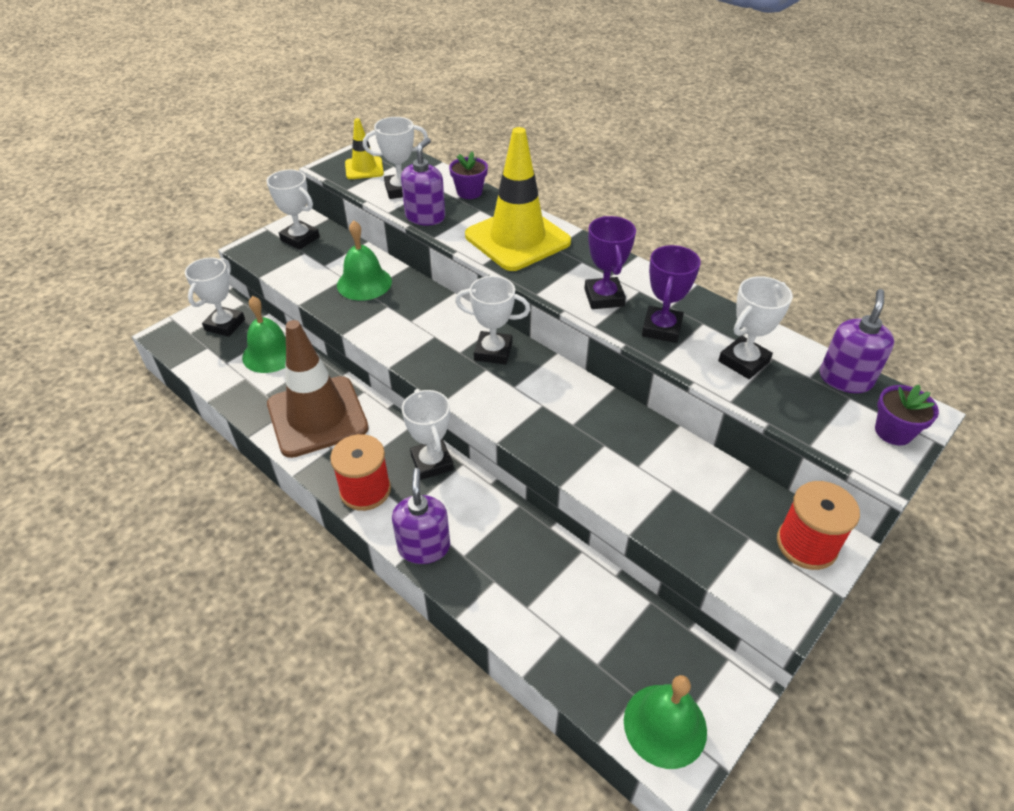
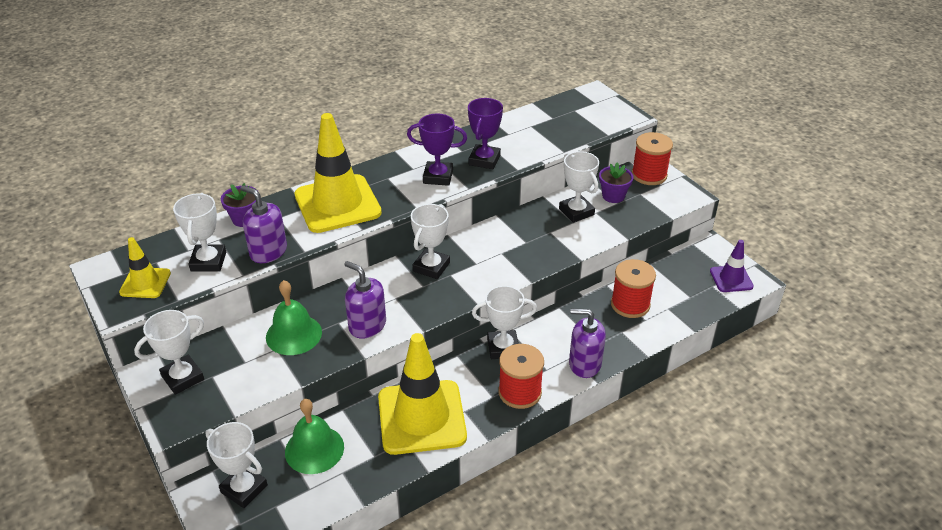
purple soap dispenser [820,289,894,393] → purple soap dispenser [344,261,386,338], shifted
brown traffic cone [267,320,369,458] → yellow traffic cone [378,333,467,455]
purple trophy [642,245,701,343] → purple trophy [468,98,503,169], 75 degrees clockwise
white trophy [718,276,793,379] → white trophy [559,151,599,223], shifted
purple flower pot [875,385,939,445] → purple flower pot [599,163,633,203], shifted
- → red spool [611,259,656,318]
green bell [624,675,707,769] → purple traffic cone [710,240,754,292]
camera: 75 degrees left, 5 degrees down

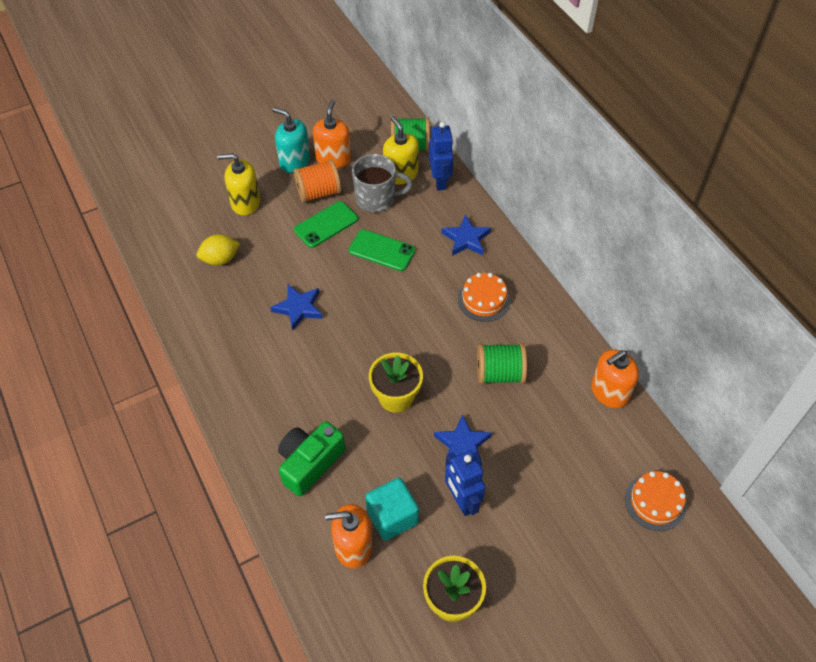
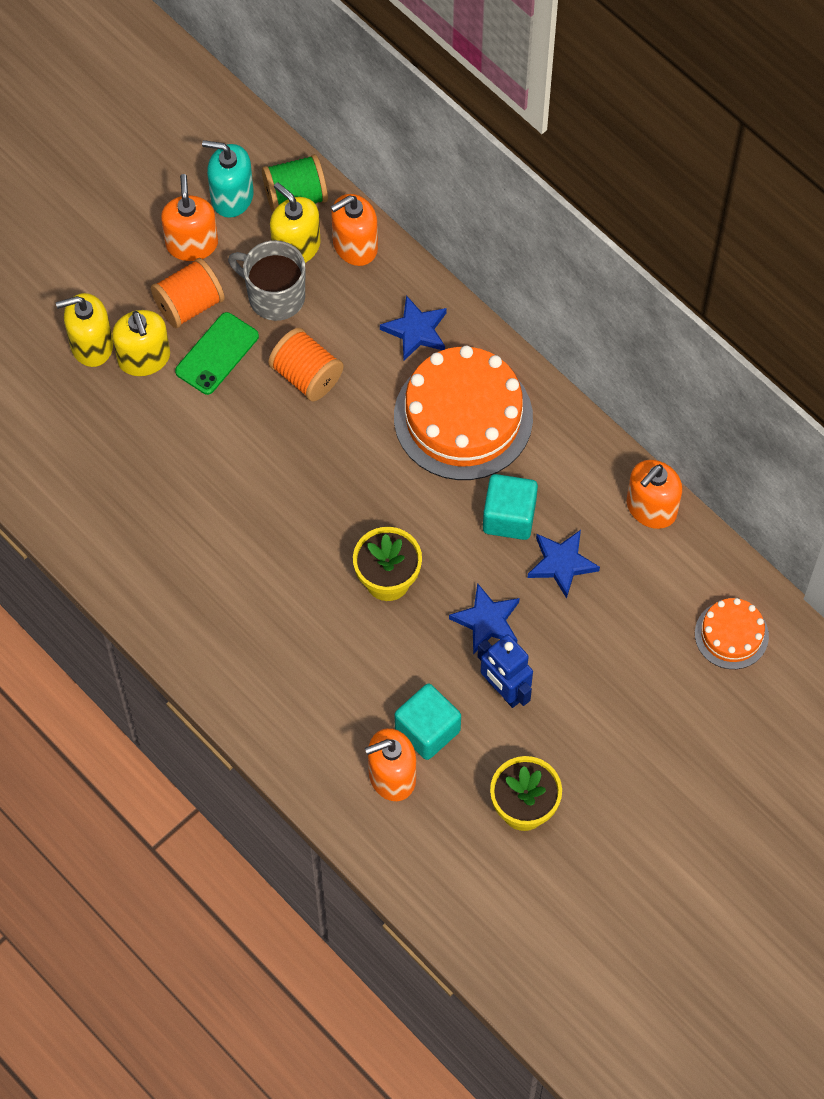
- → yellow soap dispenser [112,310,170,376]
turquoise soap dispenser [273,107,310,173] → turquoise soap dispenser [202,140,253,218], shifted
grey mug [352,154,413,213] → grey mug [228,240,305,321], 135 degrees counterclockwise
green phone [349,229,415,271] → orange spool [268,328,344,401]
blue robot [429,122,453,190] → orange soap dispenser [331,194,378,266]
orange cake [458,273,510,322] → orange cake [394,346,533,480], x1.95
green spool [477,343,527,384] → turquoise cube [483,474,538,540]
blue star [270,284,323,331] → blue star [527,530,600,599], shifted
yellow lemon [197,234,240,266] → -
green camera [278,421,346,497] → -
camera: 15 degrees left, 10 degrees up

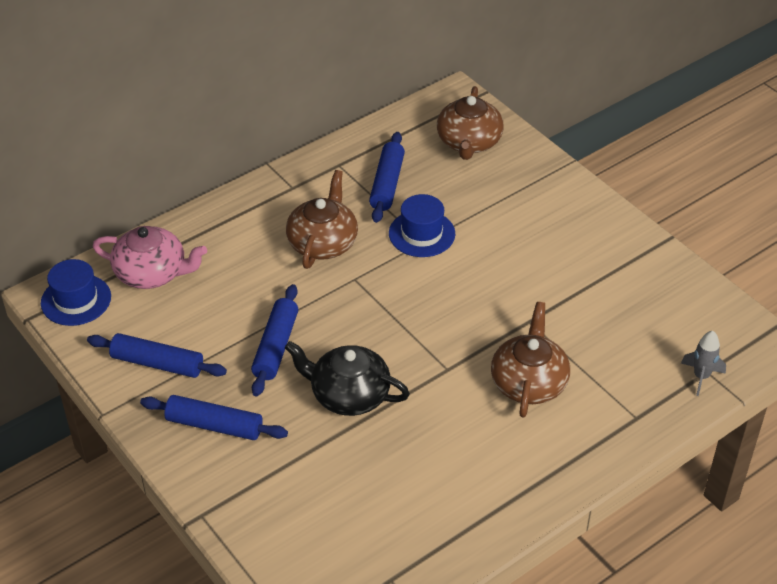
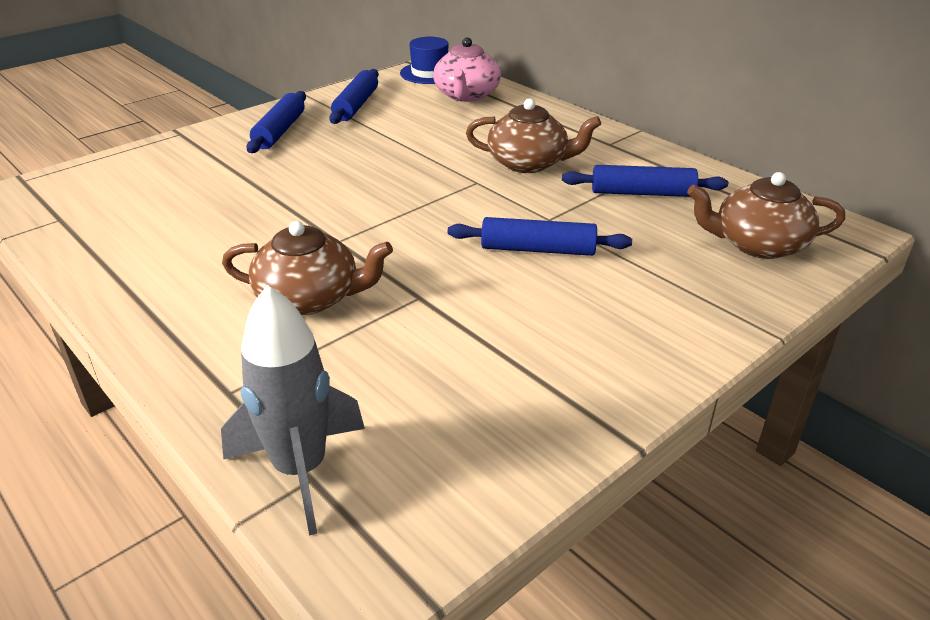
grey rocket [681,331,726,396] → grey rocket [221,285,365,536], x1.88
blue rolling pin [251,284,298,396] → blue rolling pin [448,217,632,256], shifted
black teapot [285,341,410,416] → -
blue hat [389,194,455,257] → -
camera: 85 degrees right, 10 degrees down

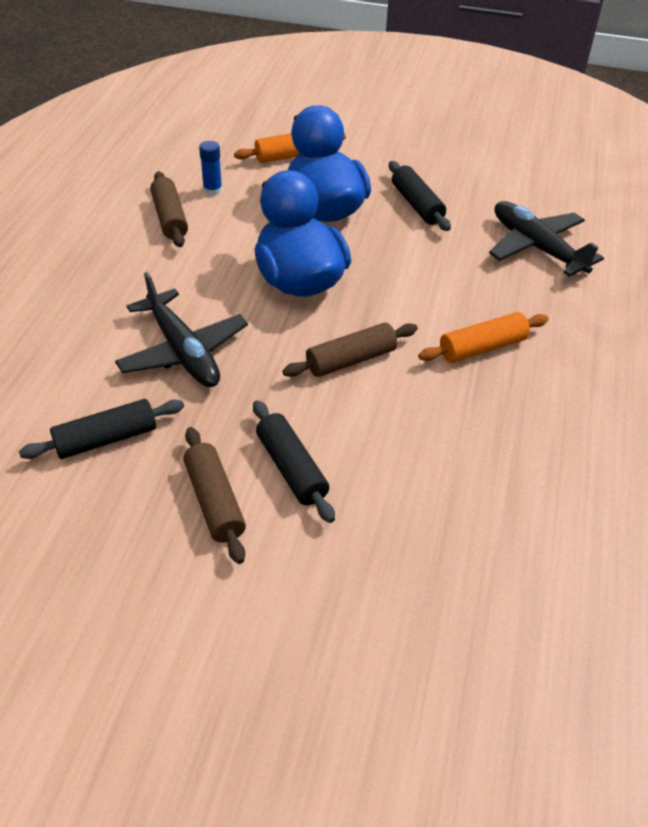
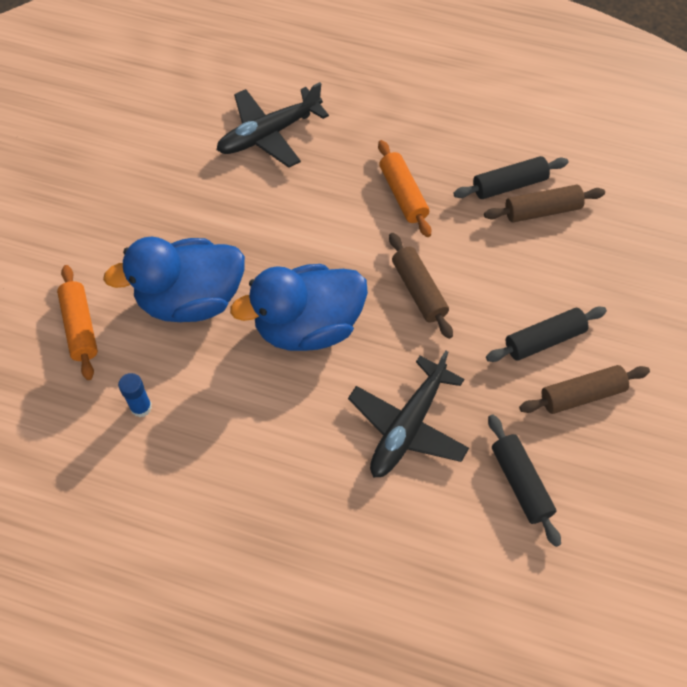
black plane [115,272,248,387] → black plane [348,351,469,477], 150 degrees clockwise
black rolling pin [389,161,451,231] → black rolling pin [453,156,568,199], shifted
brown rolling pin [150,171,188,247] → brown rolling pin [484,185,605,222], shifted
camera: 85 degrees left, 15 degrees up

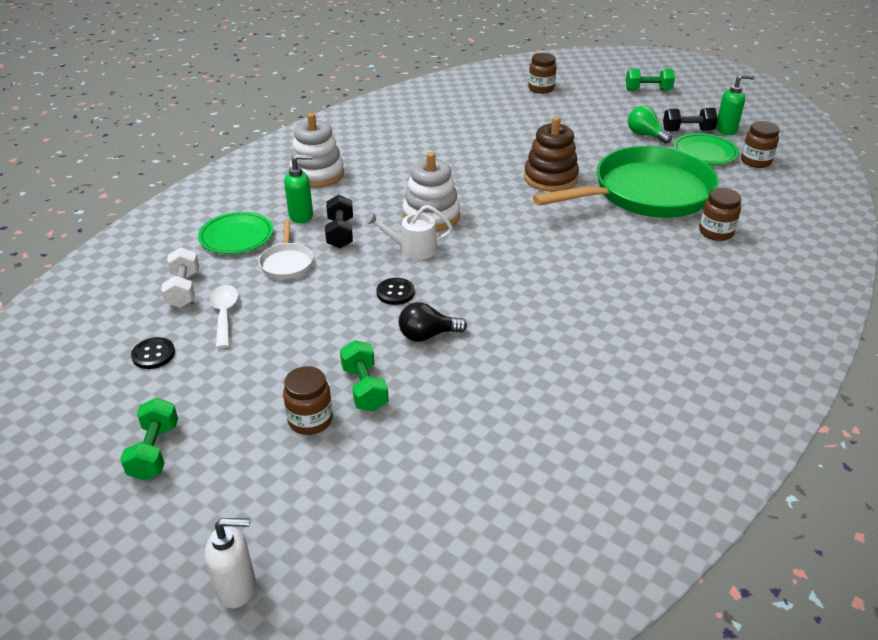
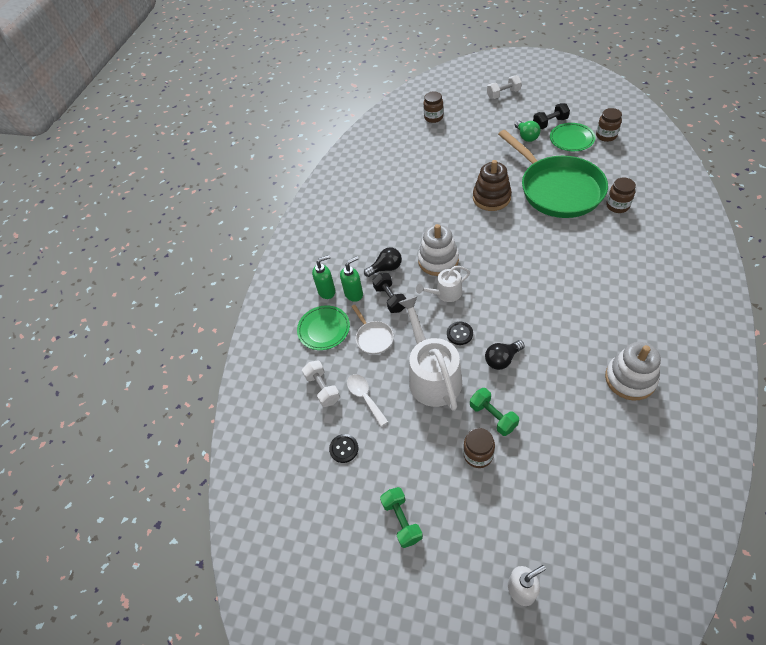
green soap dispenser [716,74,755,135] → green soap dispenser [312,255,336,299], shifted
- → black light bulb [364,247,402,277]
- → white watering can [398,296,462,411]
green dumbbell [626,69,675,91] → white dumbbell [487,75,522,99]
green pan [533,146,719,218] → green pan [498,130,608,218], 105 degrees clockwise
green light bulb [628,106,672,144] → green light bulb [515,121,540,142], 135 degrees counterclockwise
white stacking toy [289,113,344,188] → white stacking toy [605,342,661,401], shifted
camera: 15 degrees left, 15 degrees up

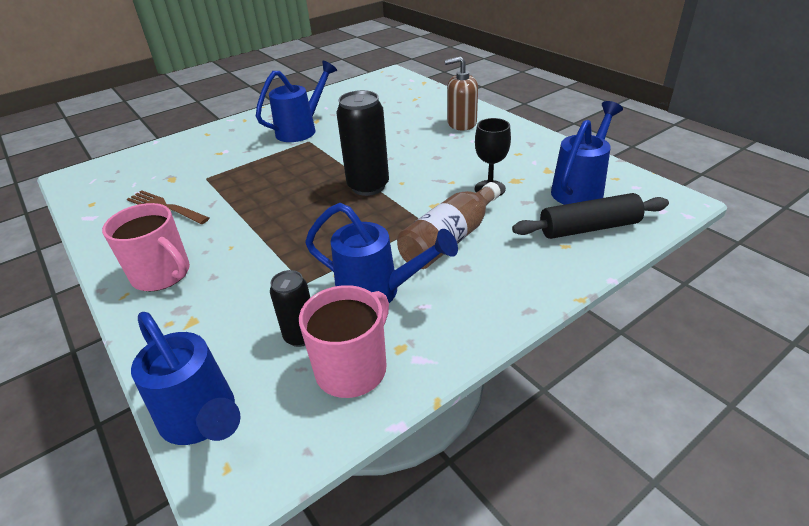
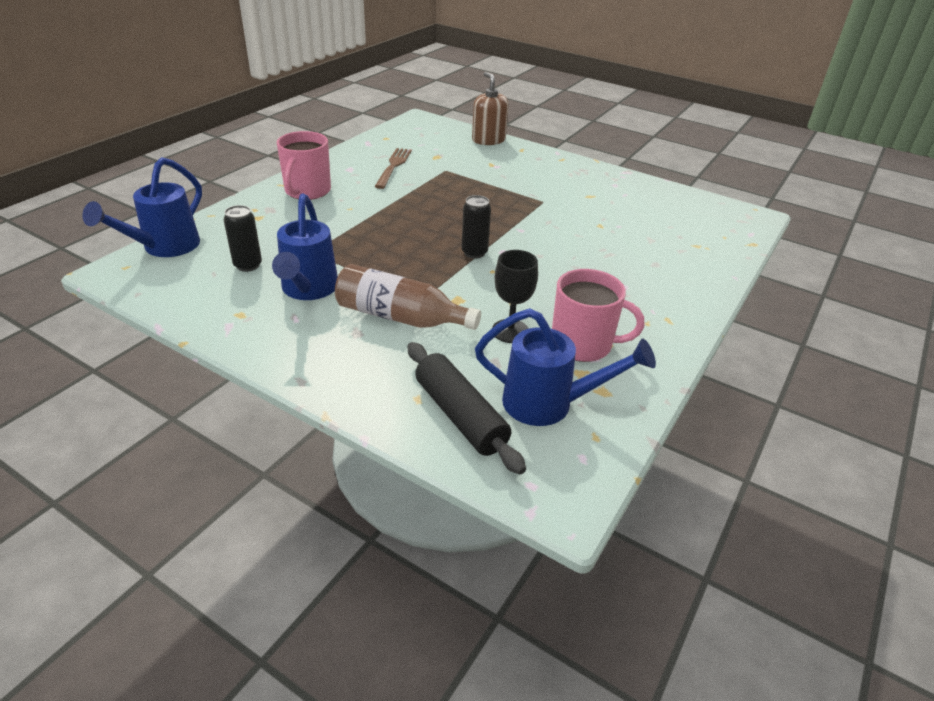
black can [337,90,389,196] → black can [461,195,491,259], x0.58
brown soap dispenser [445,56,478,131] → brown soap dispenser [472,72,508,145], shifted
pink mug [299,285,389,398] → pink mug [552,269,644,362], shifted
blue watering can [256,61,337,142] → -
camera: 65 degrees right, 0 degrees up

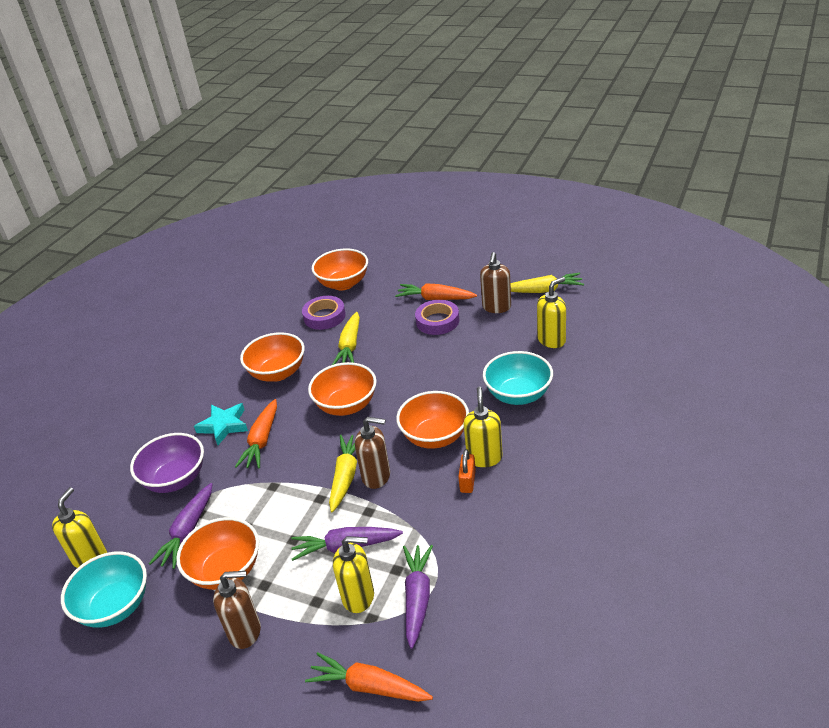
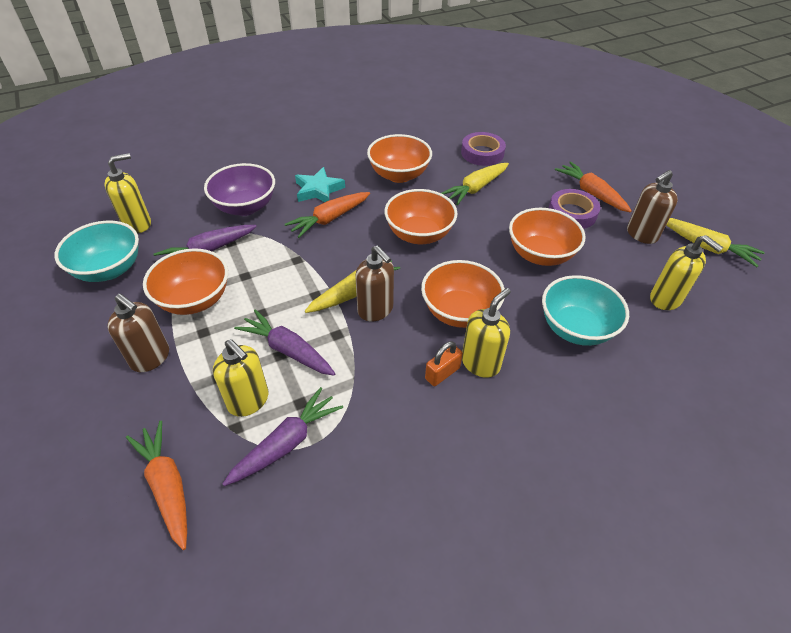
orange bowl [312,249,368,290] → orange bowl [509,208,586,266], shifted
yellow soap dispenser [537,277,566,348] → yellow soap dispenser [650,235,724,310], 45 degrees clockwise
camera: 35 degrees right, 10 degrees up

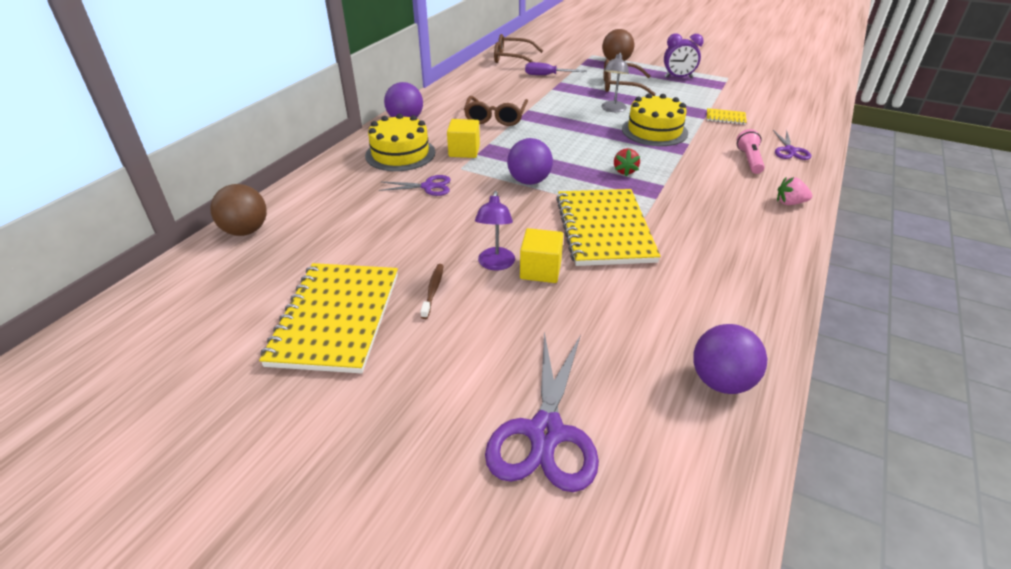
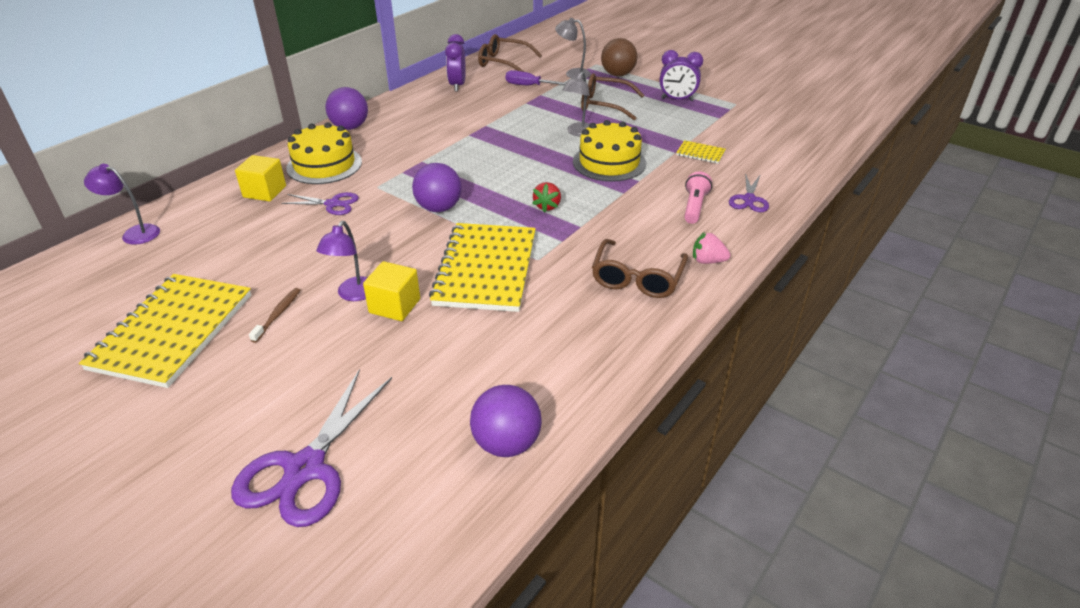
brown ball [210,184,267,236] → purple lamp [84,164,160,245]
yellow cube [447,119,480,158] → yellow cube [235,155,286,202], shifted
- → purple clock [445,34,466,92]
- → grey lamp [555,18,591,79]
brown glasses [464,96,528,126] → brown glasses [592,239,688,298], shifted
camera: 10 degrees right, 0 degrees up

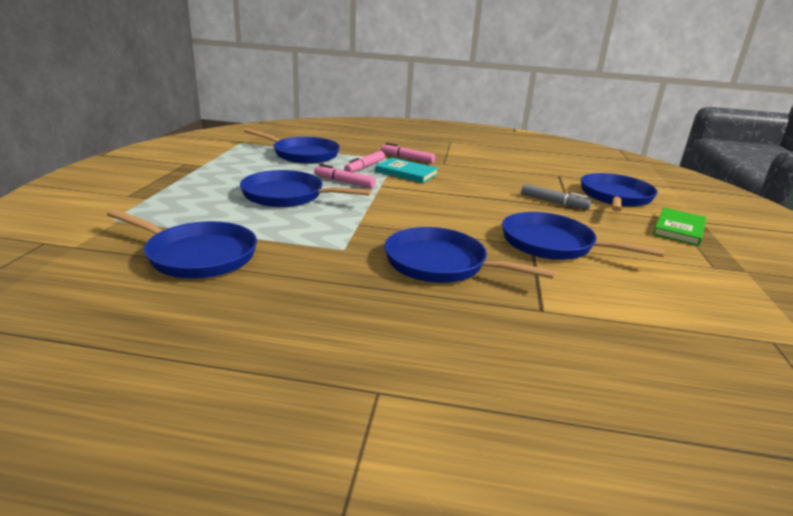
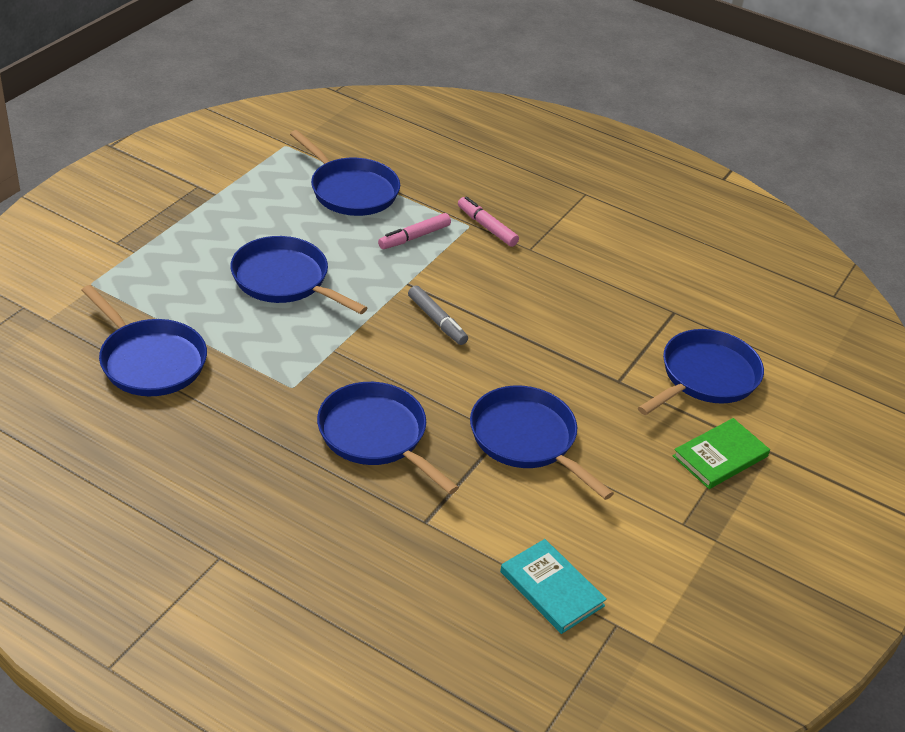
grey marker [521,184,592,210] → grey marker [408,285,468,345], shifted
turquoise book [375,158,438,183] → turquoise book [500,539,607,634], shifted
pink marker [314,164,376,188] → -
camera: 20 degrees right, 15 degrees up

